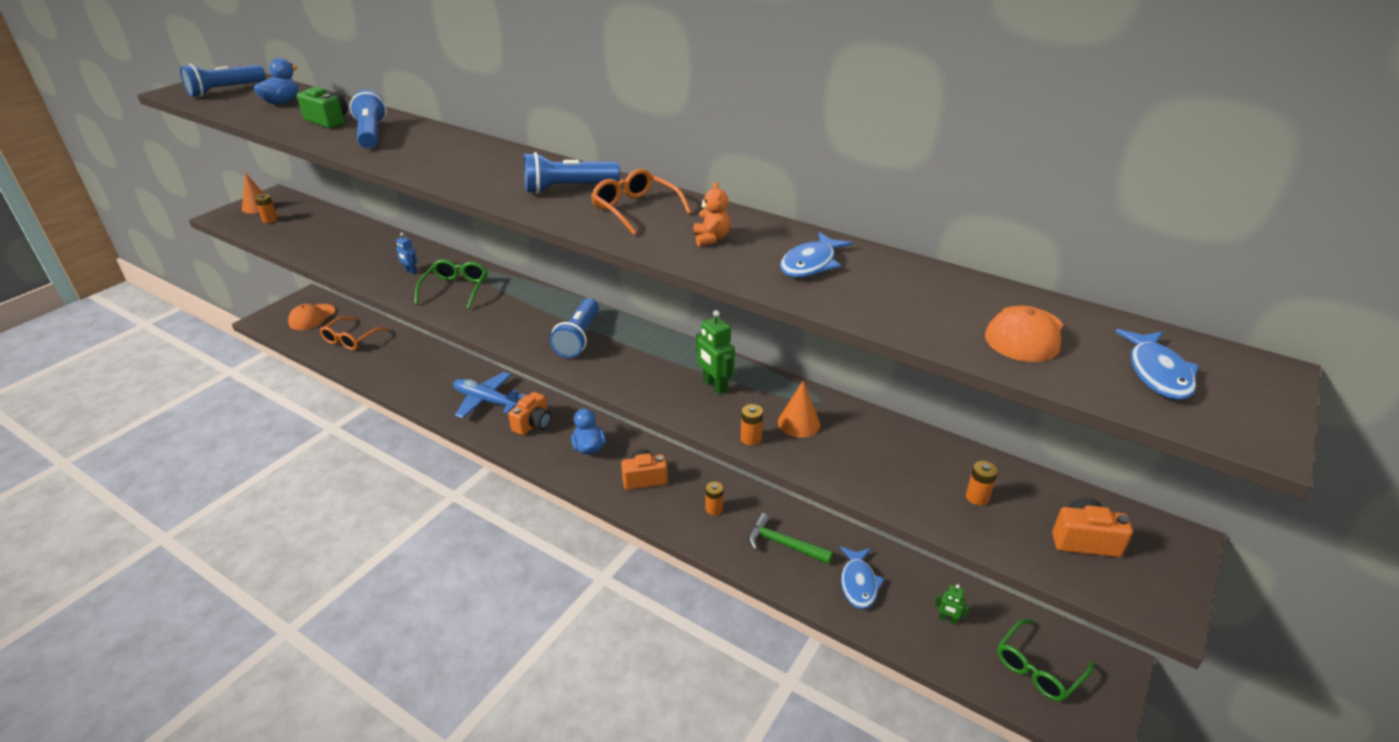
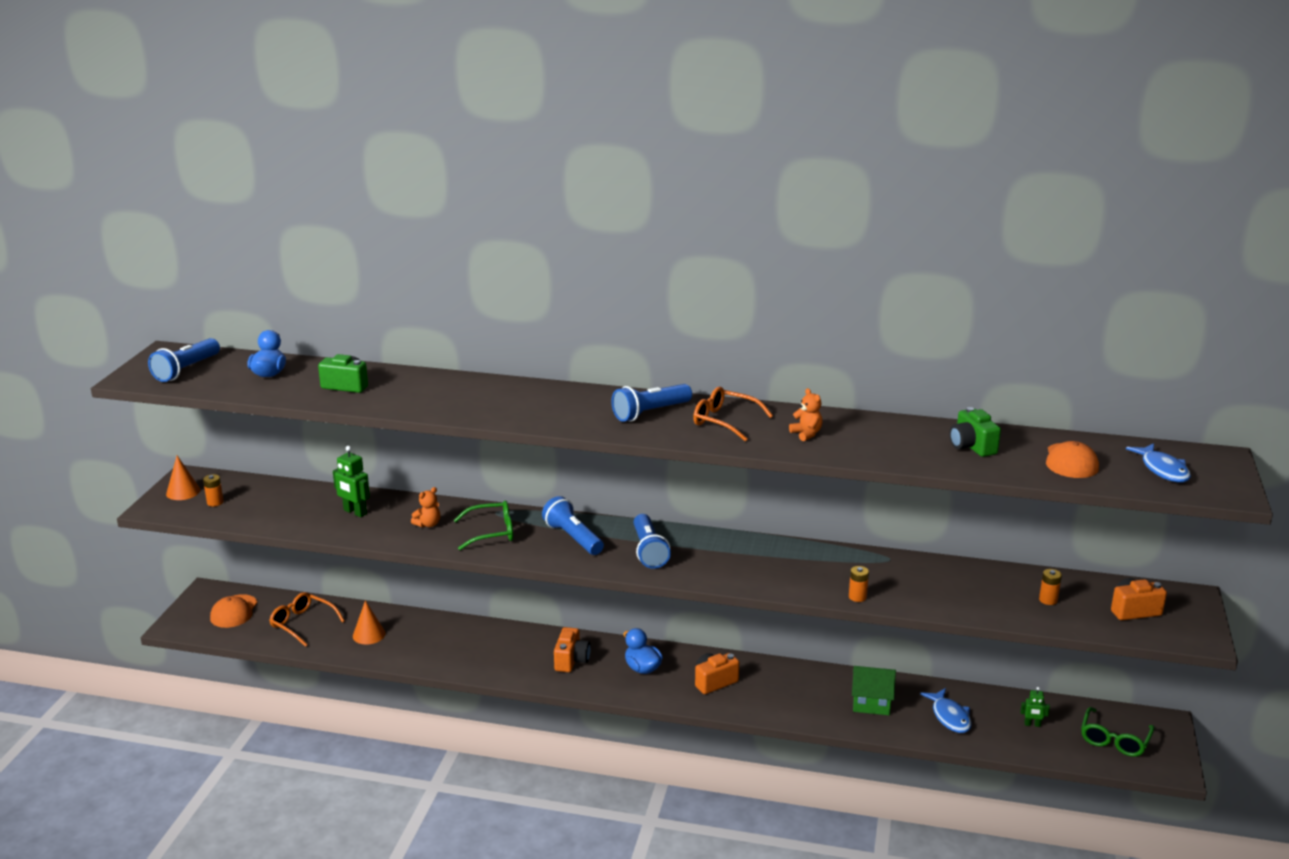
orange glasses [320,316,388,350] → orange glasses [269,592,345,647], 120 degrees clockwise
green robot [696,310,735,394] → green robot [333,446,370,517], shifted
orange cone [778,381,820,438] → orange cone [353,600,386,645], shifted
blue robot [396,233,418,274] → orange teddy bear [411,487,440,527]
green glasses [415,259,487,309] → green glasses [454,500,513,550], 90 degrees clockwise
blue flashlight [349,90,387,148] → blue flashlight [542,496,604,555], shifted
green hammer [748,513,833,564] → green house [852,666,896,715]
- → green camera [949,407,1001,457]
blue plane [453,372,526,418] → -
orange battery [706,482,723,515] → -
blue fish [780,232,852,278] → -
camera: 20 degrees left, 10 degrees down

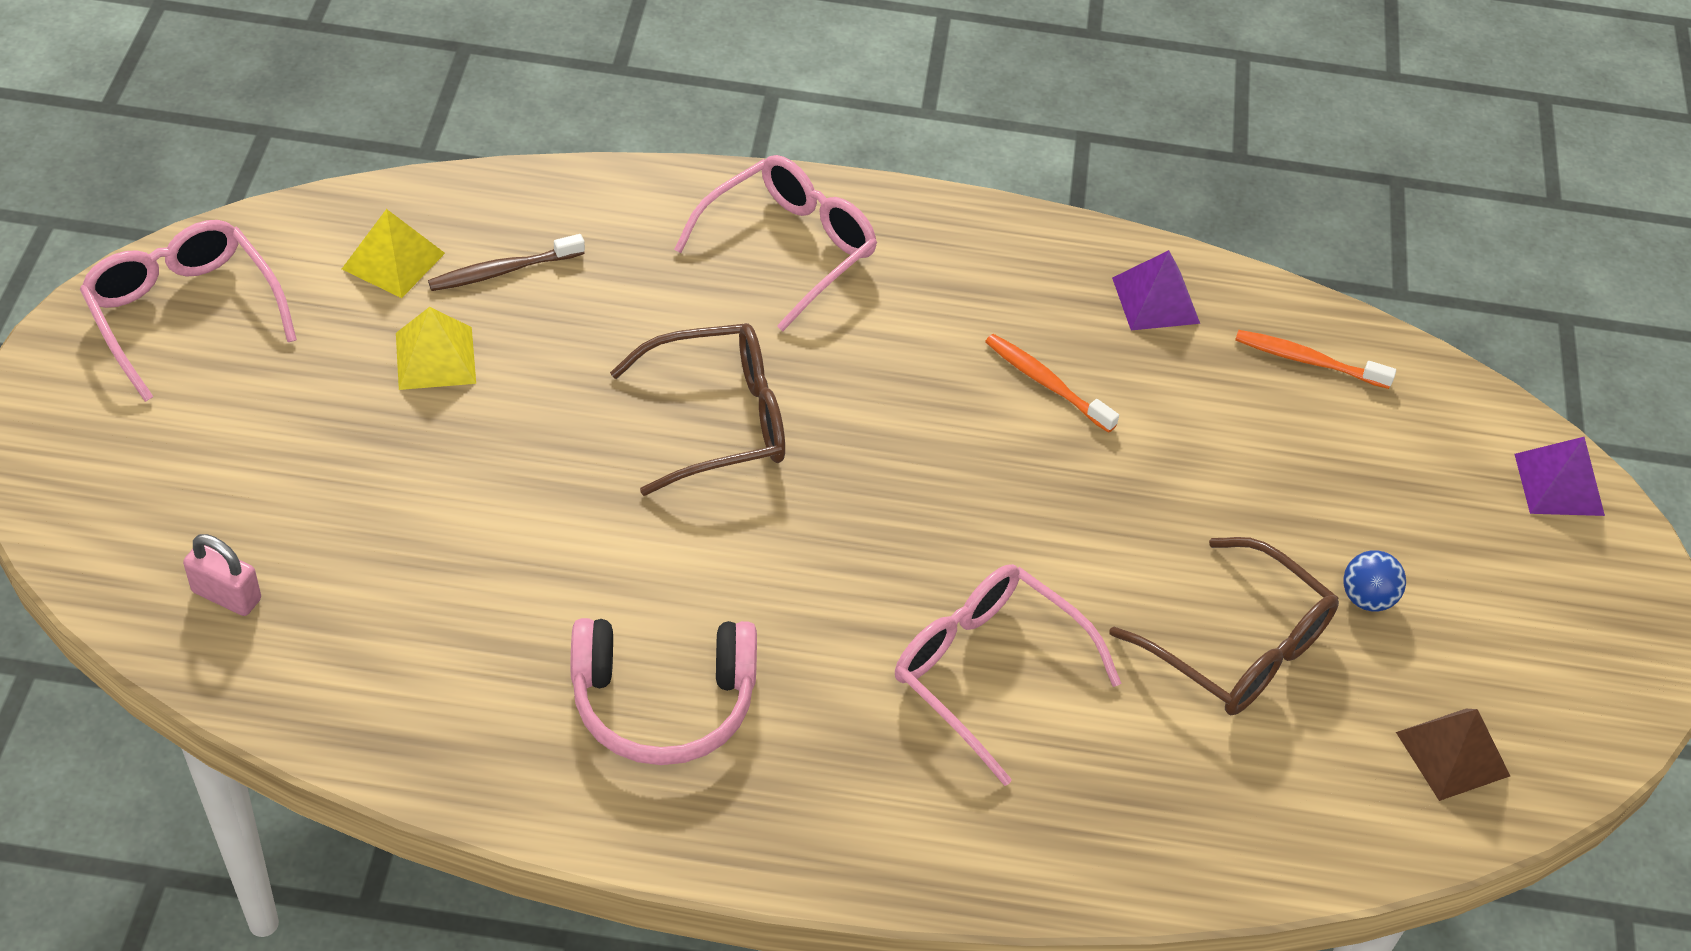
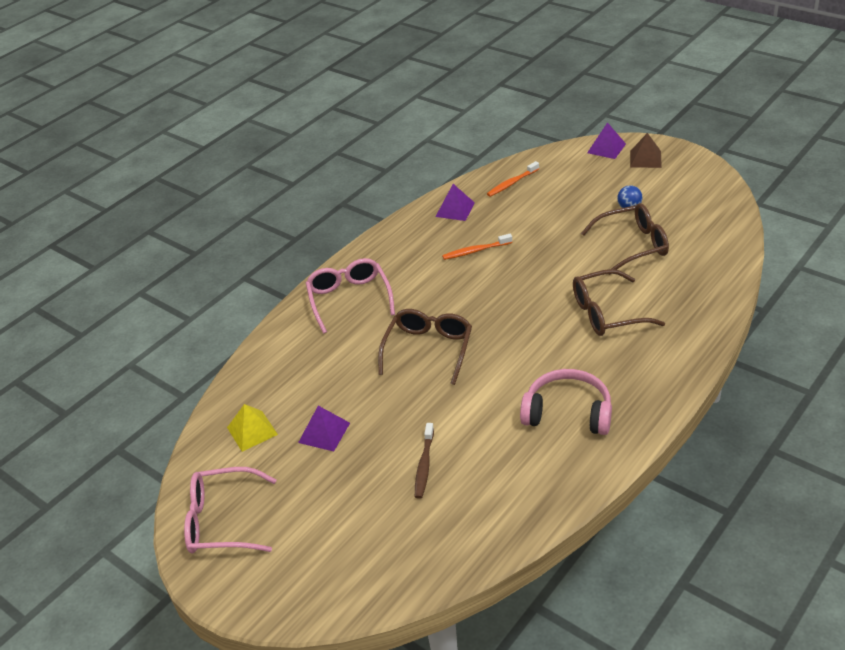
yellow pyramid [396,307,476,390] → purple pyramid [298,406,350,451]
brown toothbrush [428,234,585,291] → brown toothbrush [415,423,434,499], shifted
pink headphones [571,618,757,765] → pink headphones [520,369,612,435], 105 degrees counterclockwise
pink glasses [895,564,1121,786] → brown glasses [573,269,665,336]
brown pyramid [1396,709,1510,801] → brown pyramid [630,133,662,168], shifted
pink padlock [183,534,261,616] → -
camera: 50 degrees left, 10 degrees down

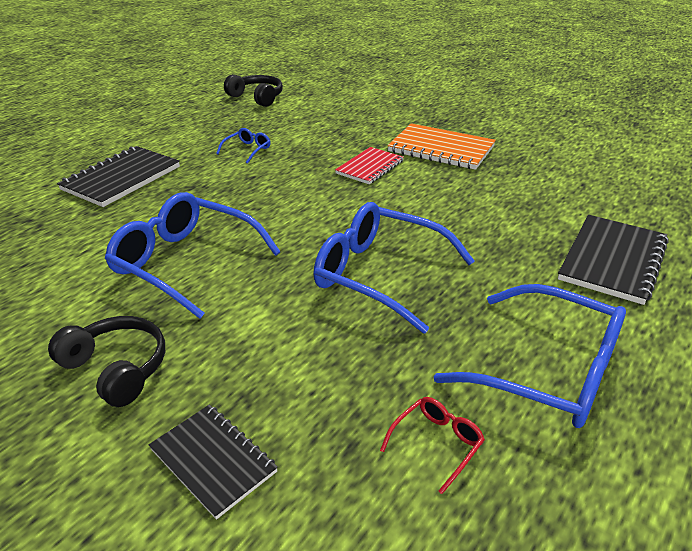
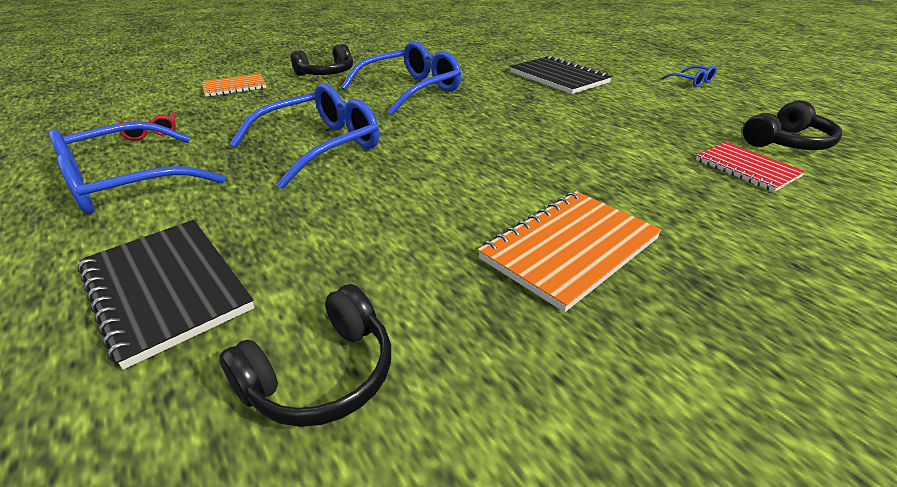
black notebook [149,405,278,520] → orange notebook [202,73,267,97]
- → black headphones [219,284,391,427]
blue glasses [216,128,270,164] → blue glasses [661,65,717,87], shifted
red notebook [335,147,404,184] → red notebook [696,142,805,192], shifted
camera: 110 degrees right, 0 degrees up

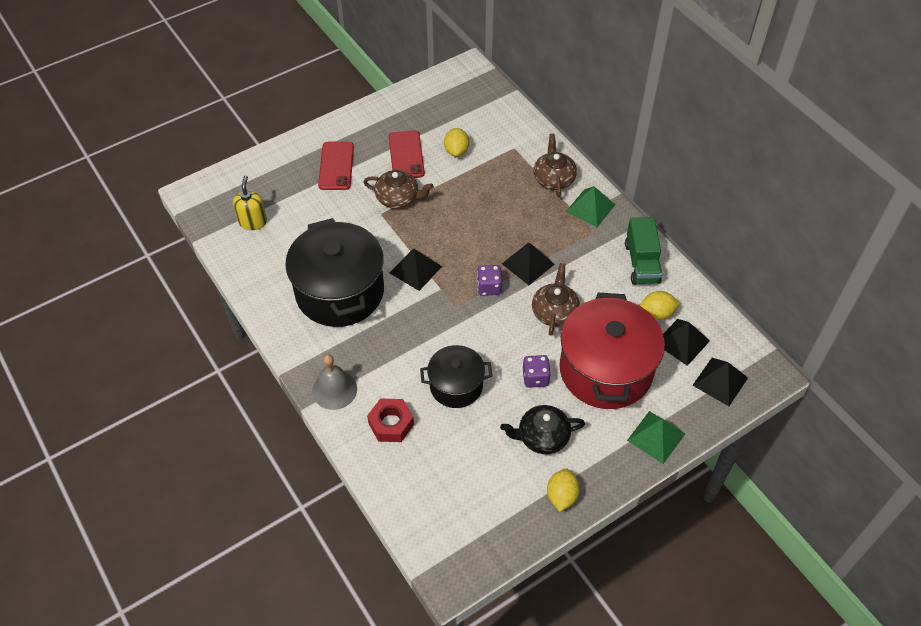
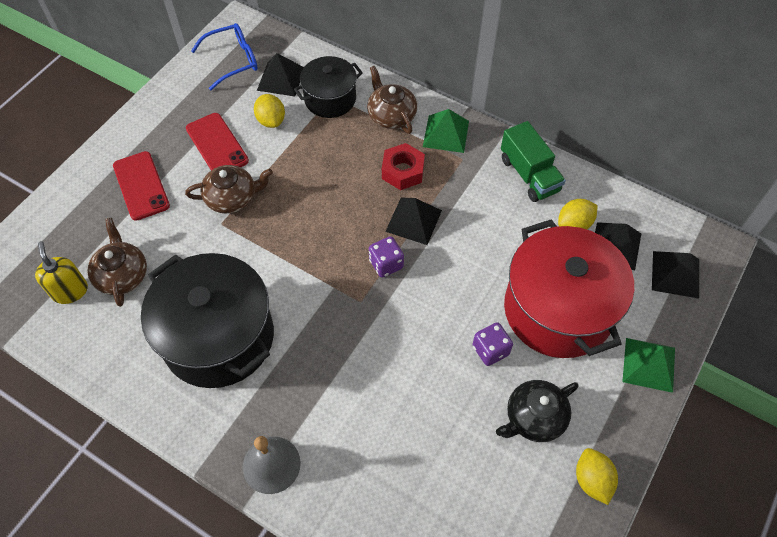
brown teapot [532,263,580,335] → brown teapot [87,218,147,307], shifted
- → blue glasses [191,23,258,90]
black pyramid [390,249,442,291] → black pyramid [257,53,304,97], shifted
black pot [420,345,492,408] → black pot [294,56,363,118], shifted
red nut [367,398,414,442] → red nut [382,143,425,190], shifted
camera: 25 degrees left, 5 degrees up

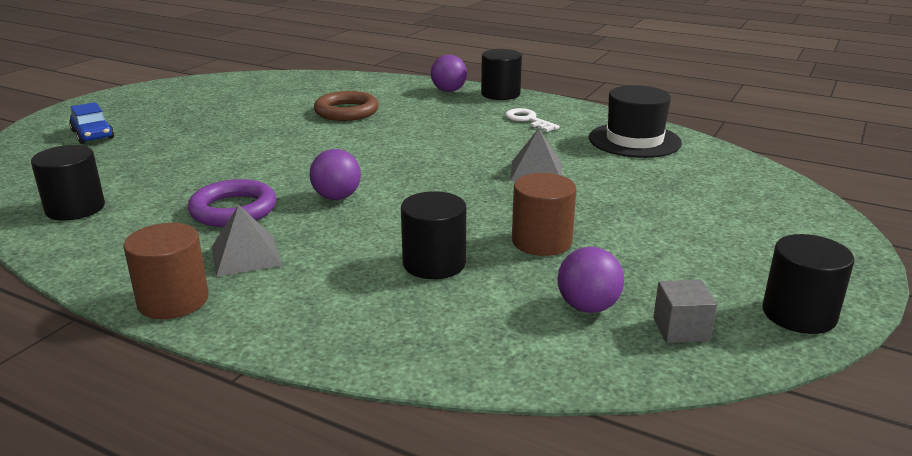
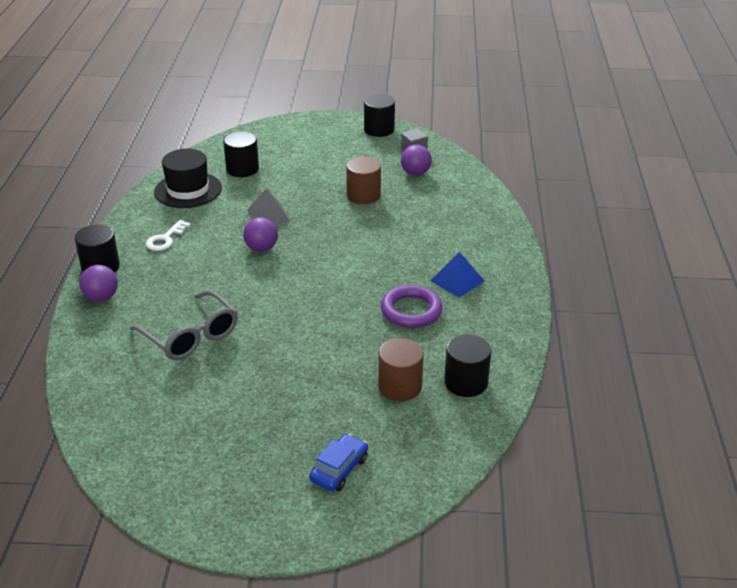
brown ring [314,91,379,121] → grey glasses [130,290,238,360]
black cylinder [401,191,466,279] → black cylinder [223,132,259,177], shifted
purple ball [309,149,361,200] → purple ball [243,217,278,252], shifted
brown cylinder [123,223,209,319] → brown cylinder [378,338,424,401], shifted
grey pyramid [212,205,282,277] → blue pyramid [430,252,484,298]
camera: 115 degrees left, 10 degrees up

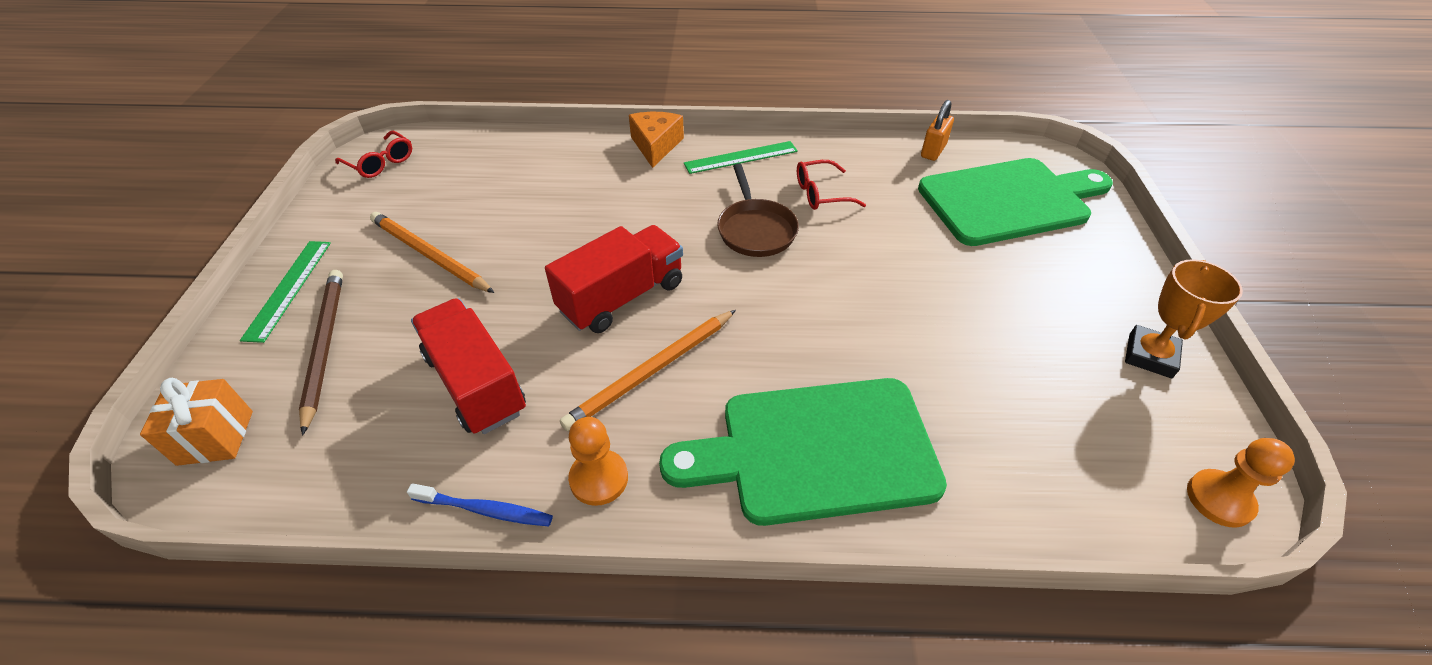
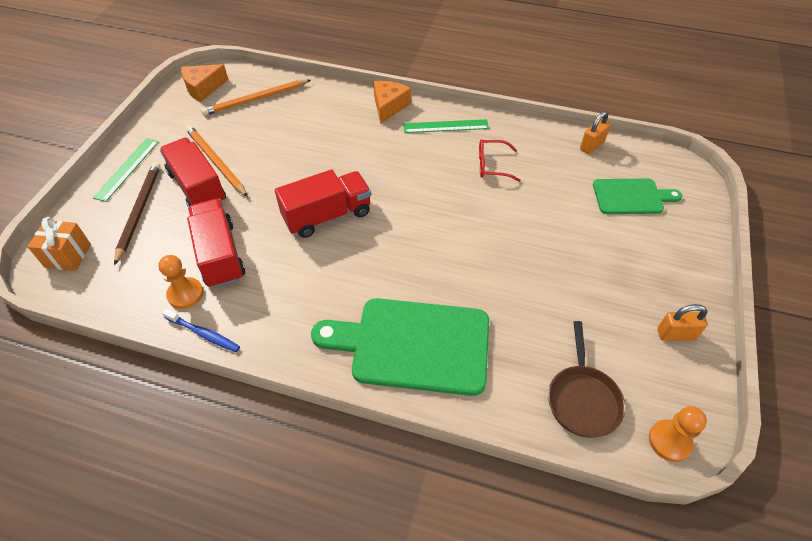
orange pawn [568,417,628,506] → orange pawn [158,255,203,309], shifted
- → red truck [160,138,226,207]
red glasses [335,131,412,178] → orange cheese [181,64,228,102]
orange pencil [560,310,736,431] → orange pencil [201,80,311,116], shifted
brown pan [717,164,799,257] → brown pan [548,321,626,438], shifted
green cutting board [918,158,1113,246] → green cutting board [593,178,682,214], x0.58
orange trophy [1125,259,1243,378] → orange padlock [657,304,708,341]
camera: 15 degrees right, 5 degrees up

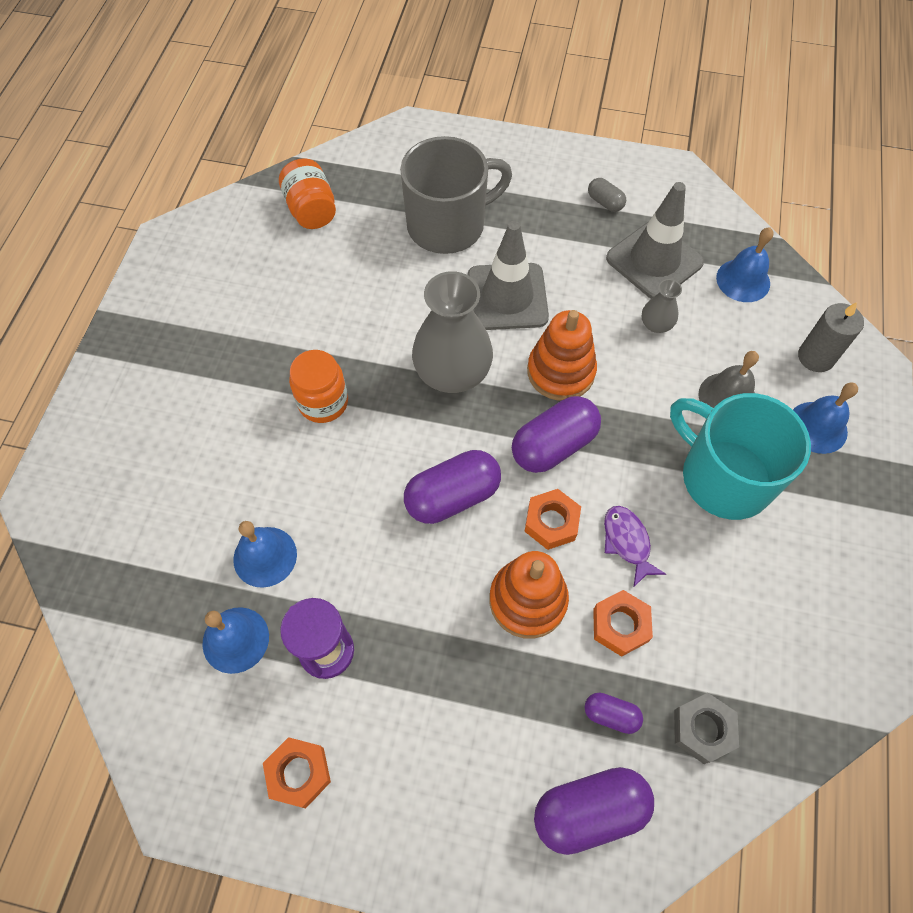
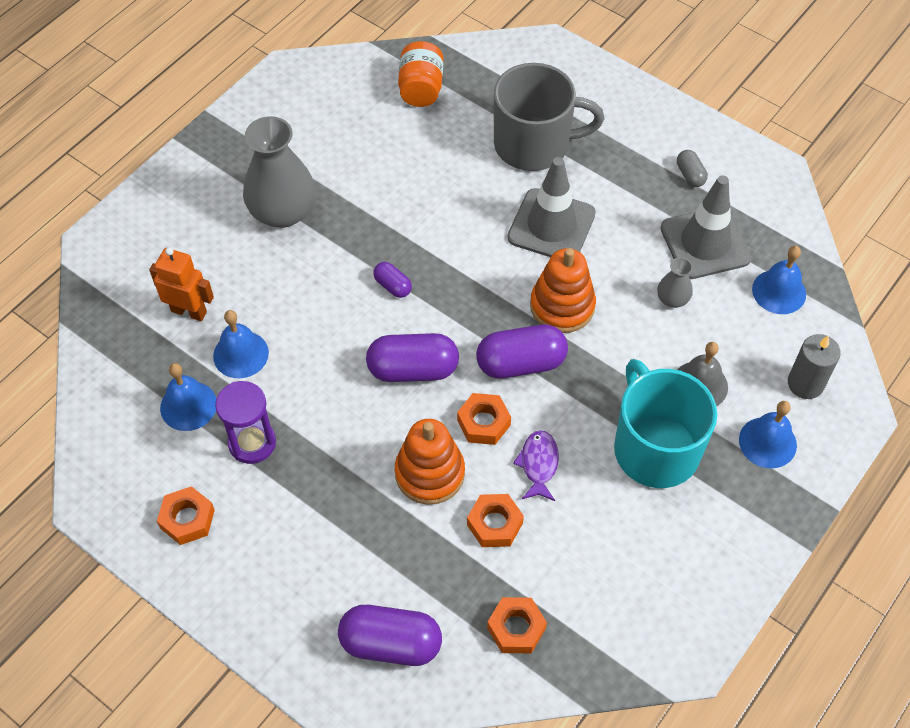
- → orange robot [149,247,214,321]
grey vase [412,271,493,393] → grey vase [243,116,316,228], shifted
purple capsule [585,692,643,734] → purple capsule [373,262,412,298], shifted
grey nut [674,693,739,764] → orange nut [487,597,547,653]
orange jar [289,350,348,423] → -
camera: 25 degrees right, 5 degrees down

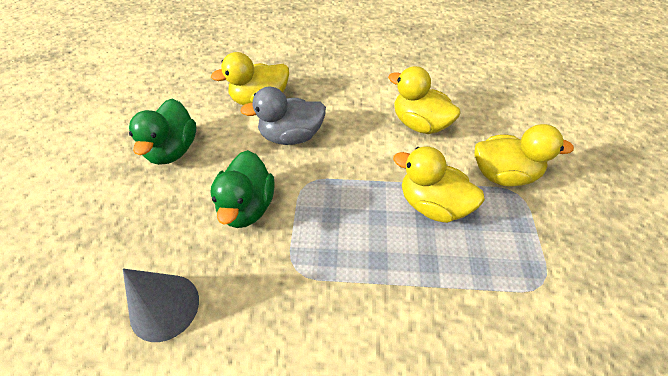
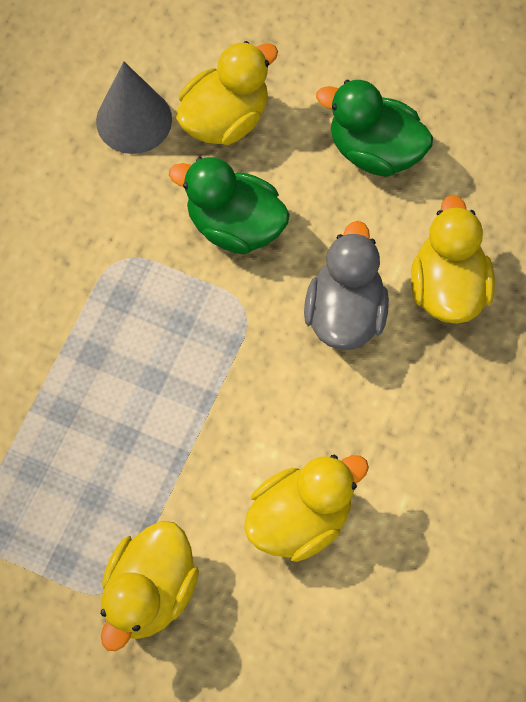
yellow duck [393,146,485,223] → yellow duck [176,41,278,145], shifted
camera: 110 degrees right, 15 degrees up

